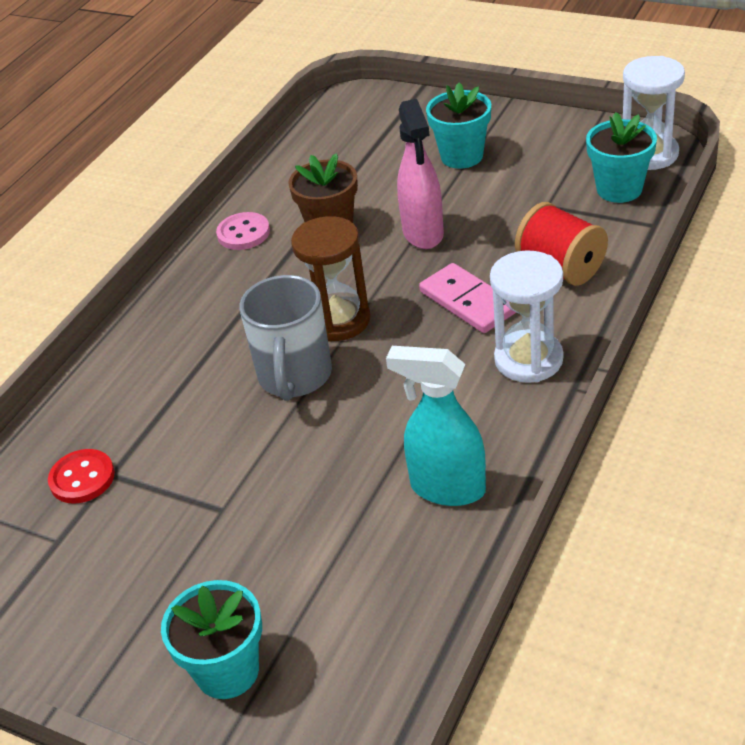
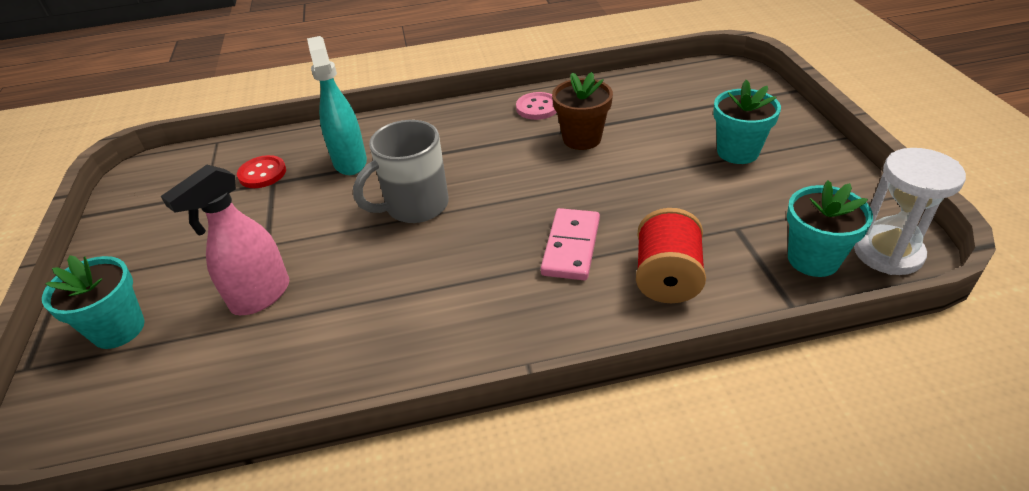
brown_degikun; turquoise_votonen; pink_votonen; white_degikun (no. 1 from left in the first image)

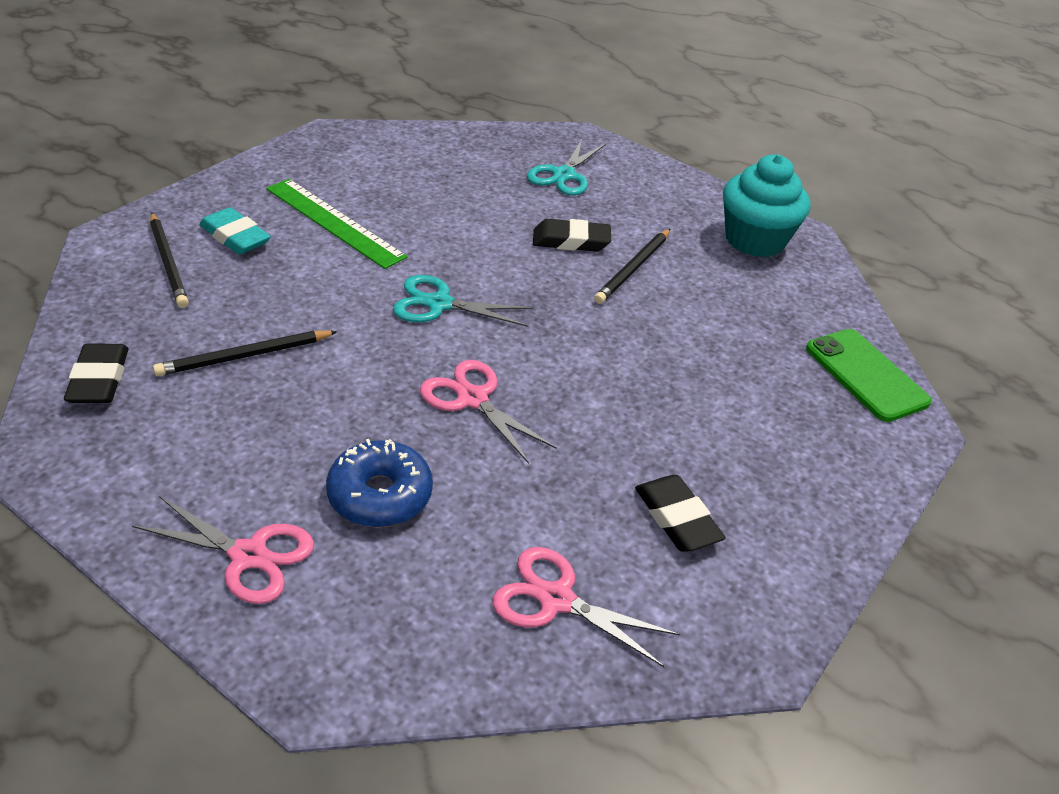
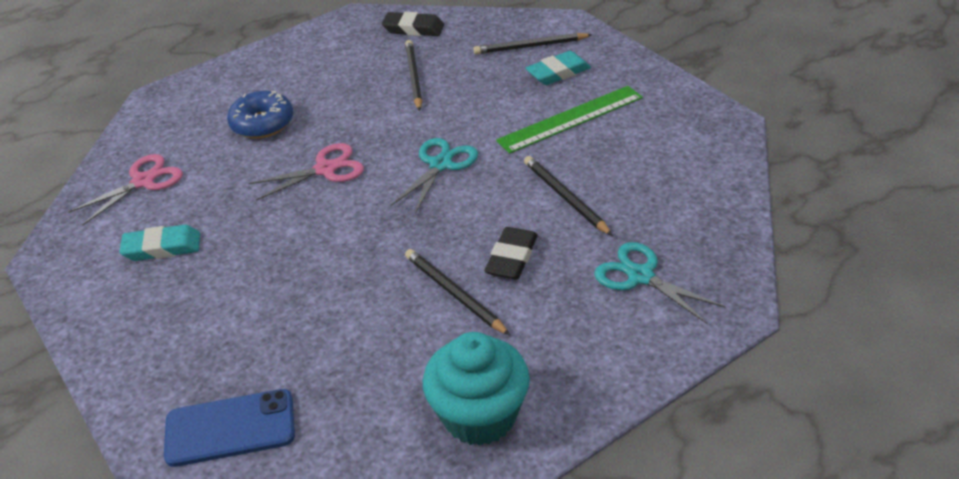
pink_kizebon (no. 1 from left in the first image); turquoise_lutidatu (no. 1 from left); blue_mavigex; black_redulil (no. 4 from left)

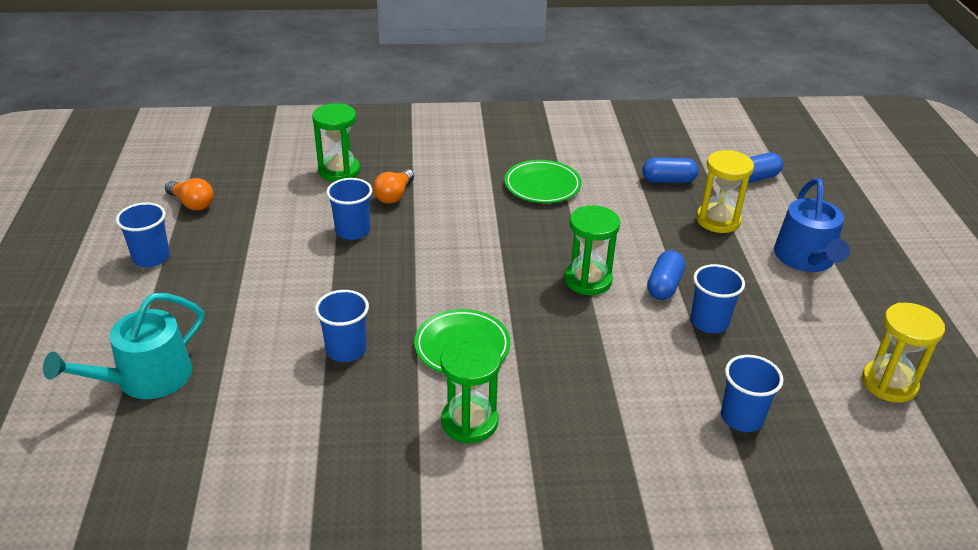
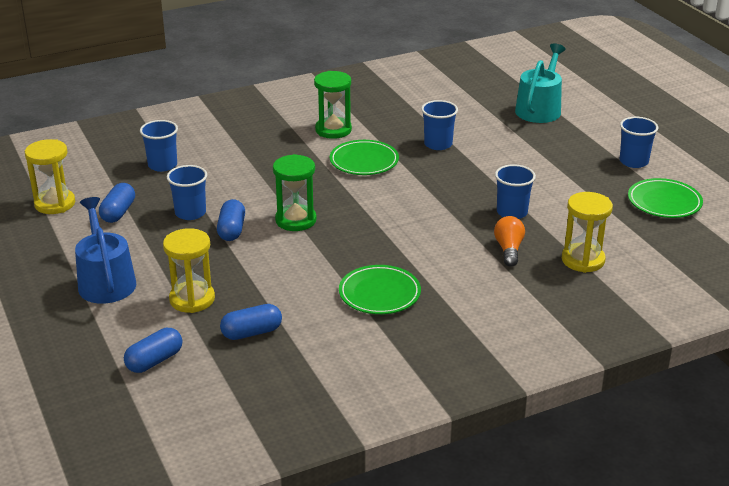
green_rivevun (no. 3 from left); yellow_degikun (no. 3 from left); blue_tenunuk (no. 1 from left)

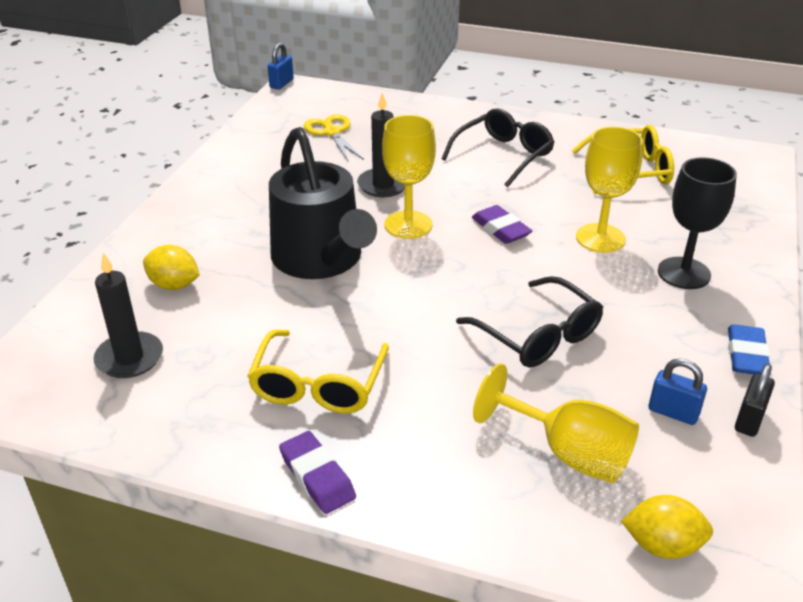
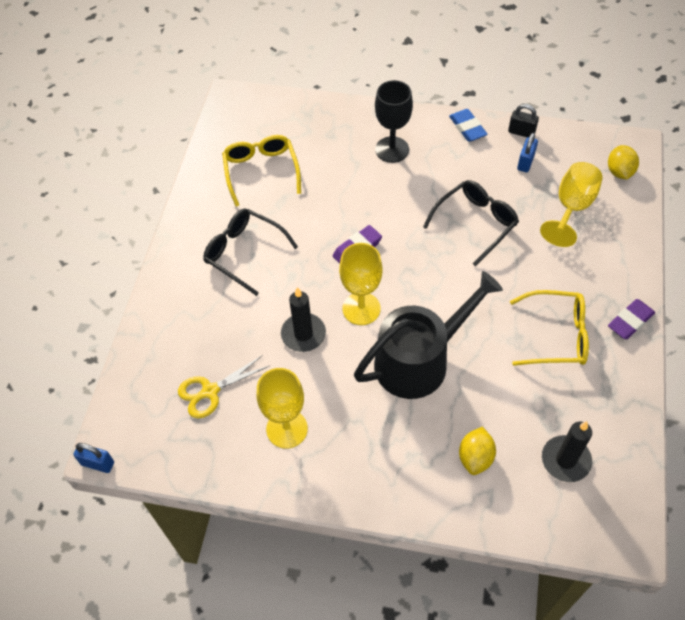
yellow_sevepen (no. 1 from left); blue_lutidatu

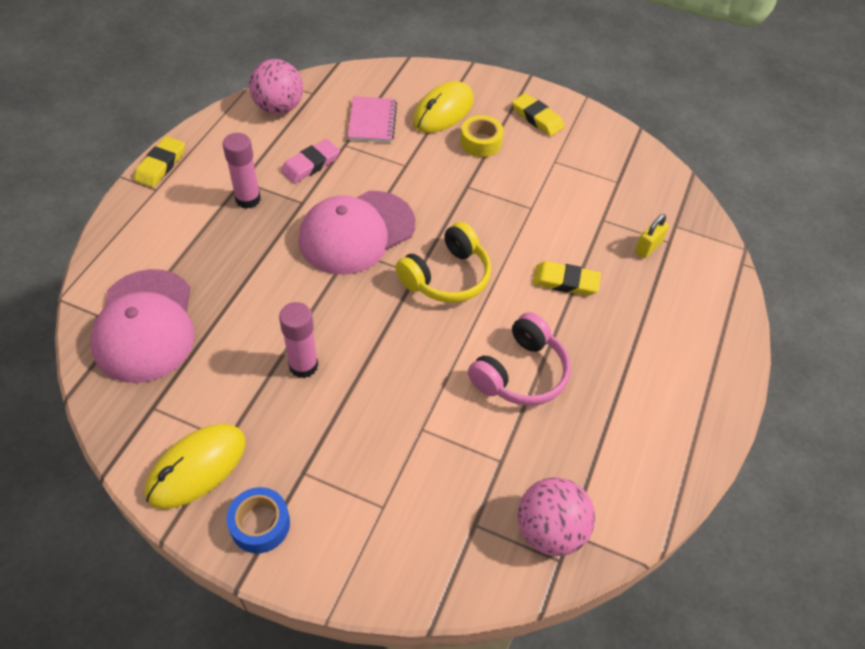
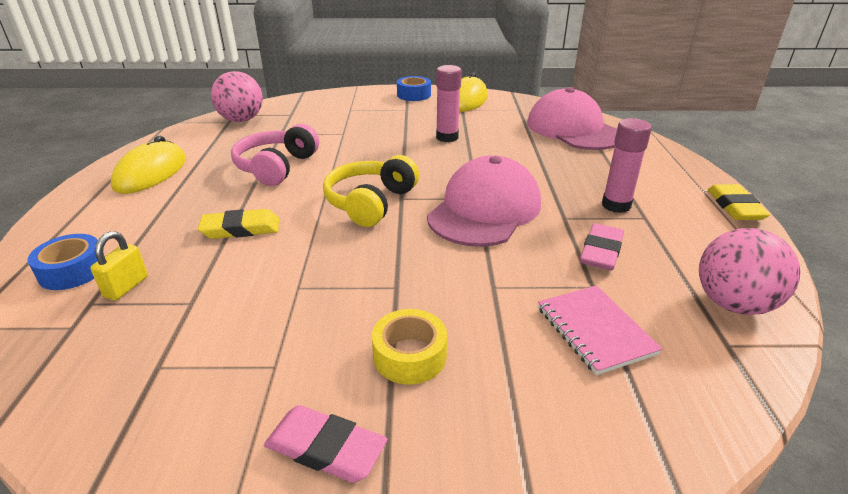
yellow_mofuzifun (no. 1 from left); pink_lutidatu (no. 1 from left); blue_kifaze (no. 1 from left)

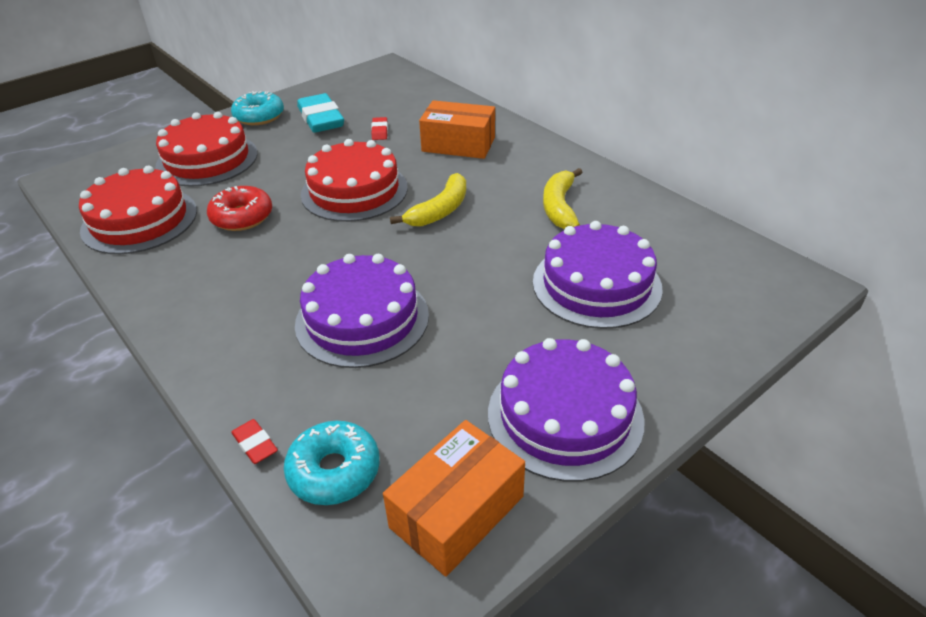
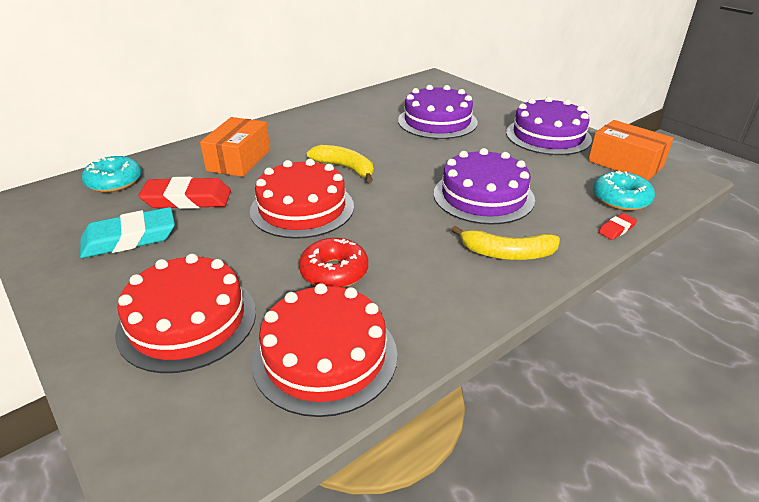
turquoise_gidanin (no. 1 from left); red_lutidatu (no. 1 from left); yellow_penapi (no. 2 from left)

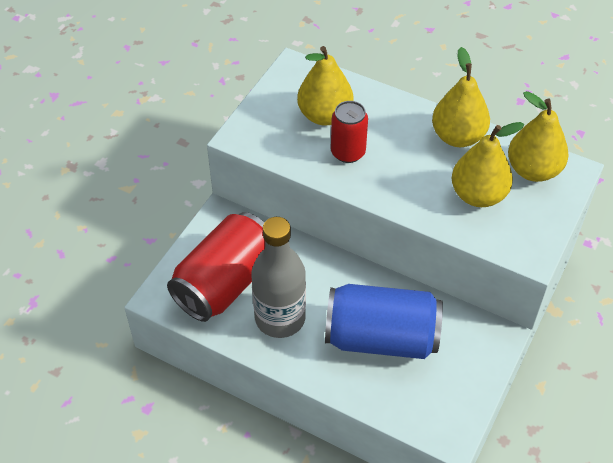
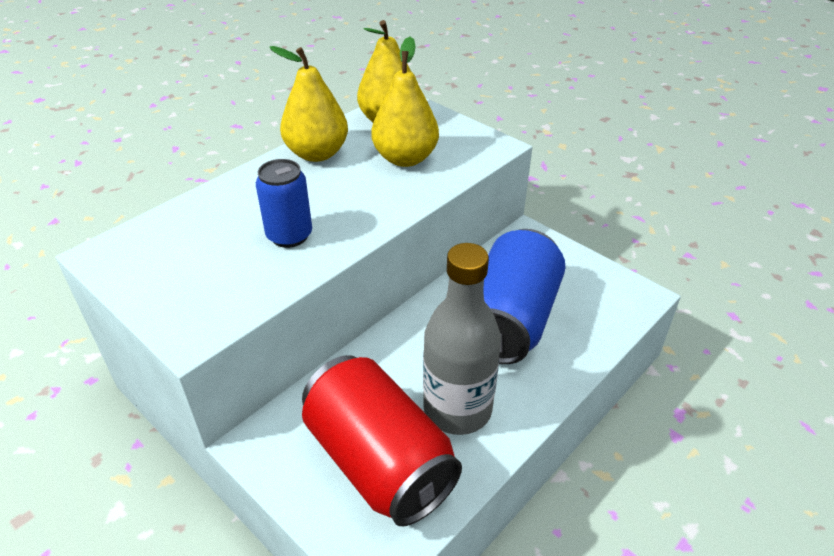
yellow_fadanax (no. 1 from left in the first image); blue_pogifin (no. 1 from left)

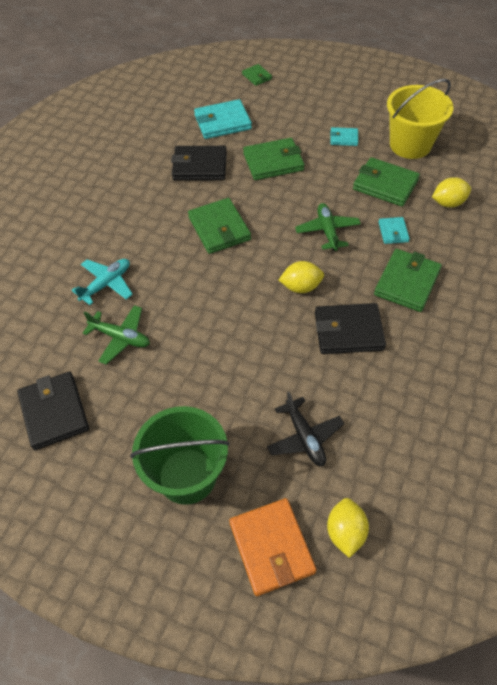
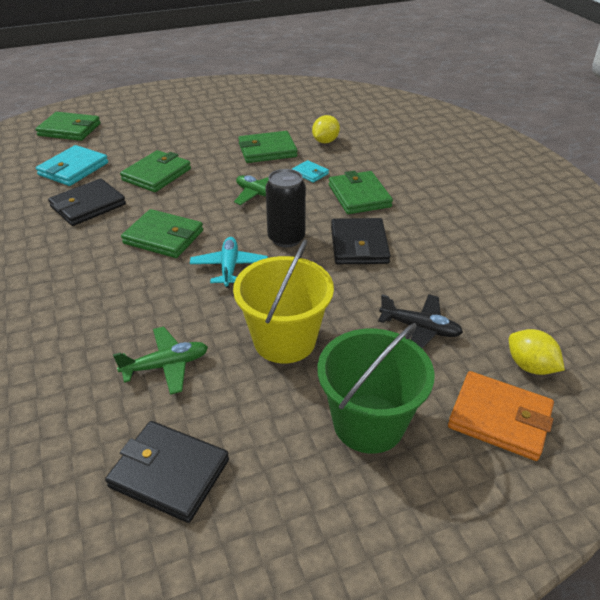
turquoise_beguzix; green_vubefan (no. 1 from left); black_pogifin; black_vubefan (no. 3 from left); turquoise_vubefan (no. 2 from left in the first image); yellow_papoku

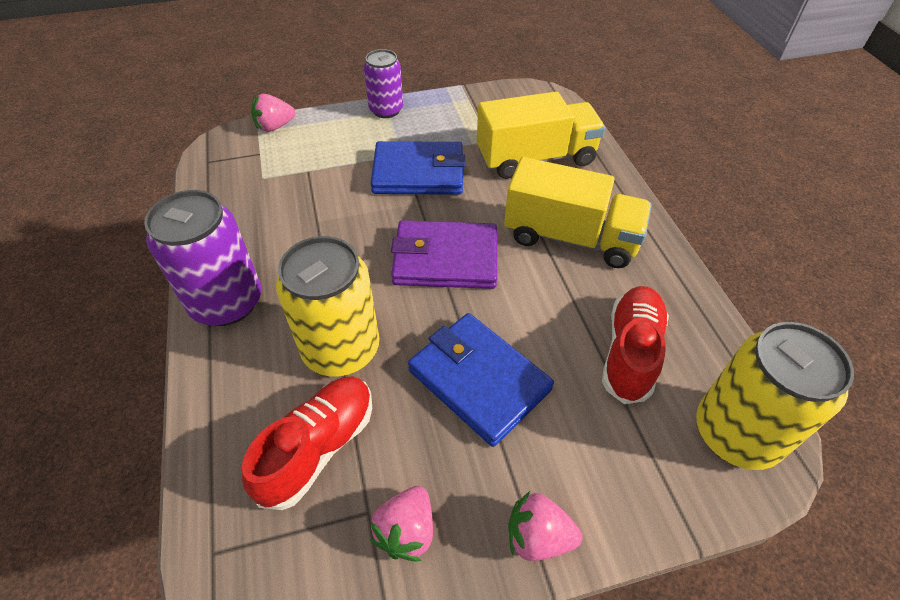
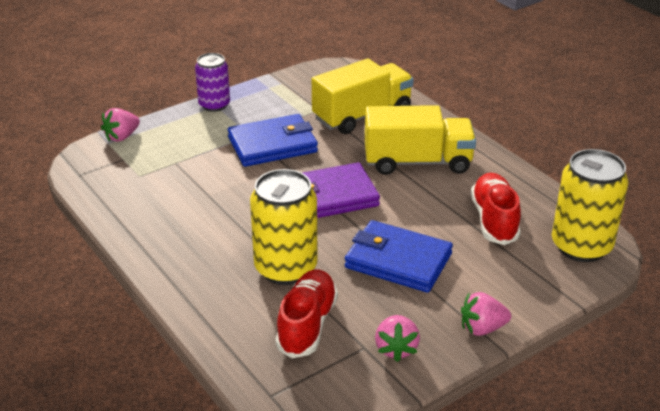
purple_pogifin (no. 1 from left in the first image)

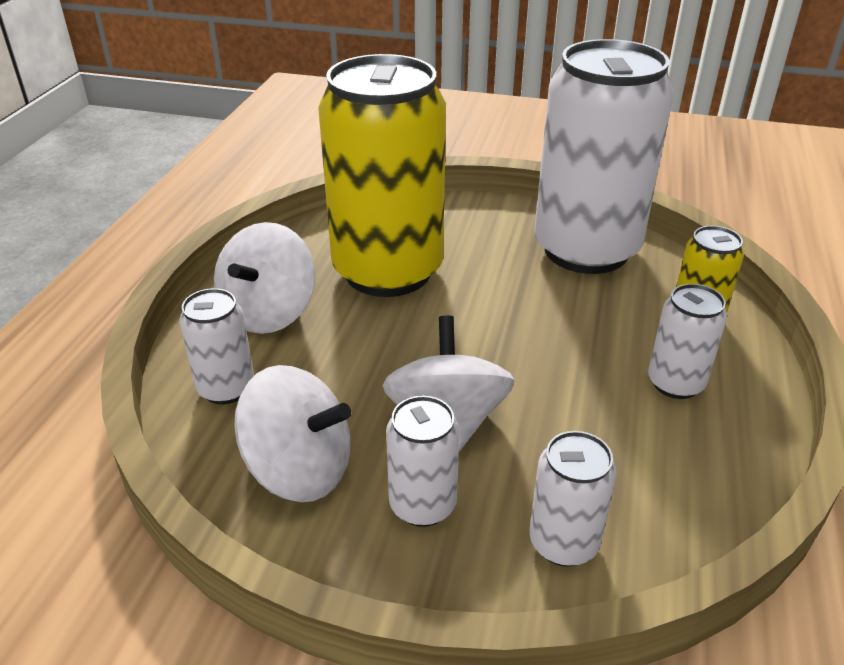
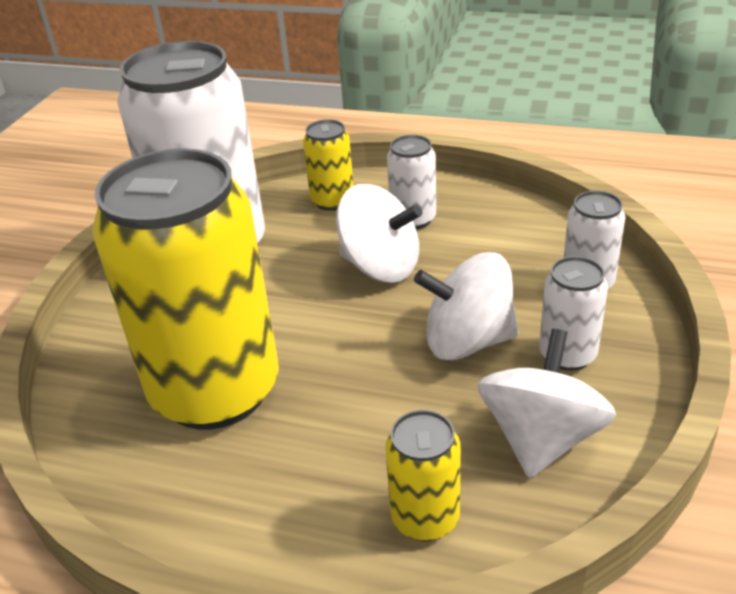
yellow_pogifin (no. 3 from left); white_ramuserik (no. 1 from left)

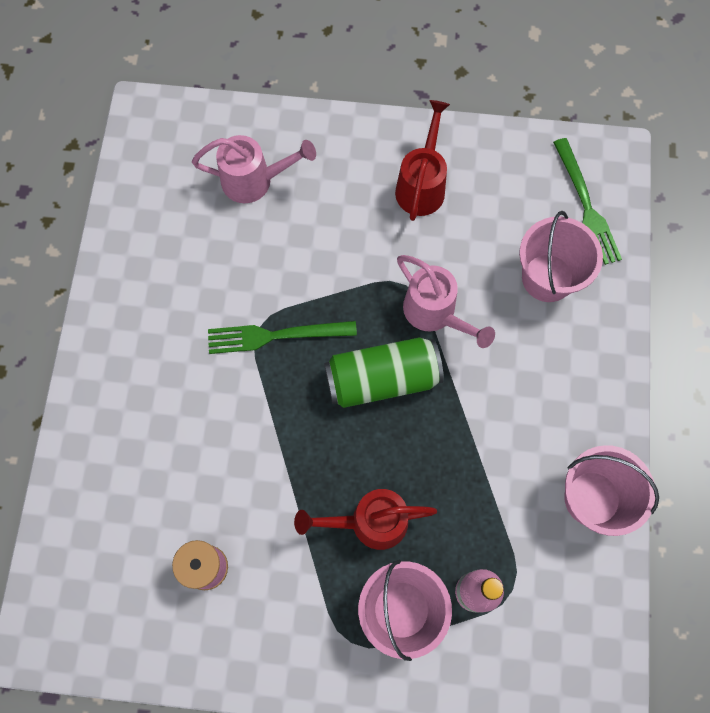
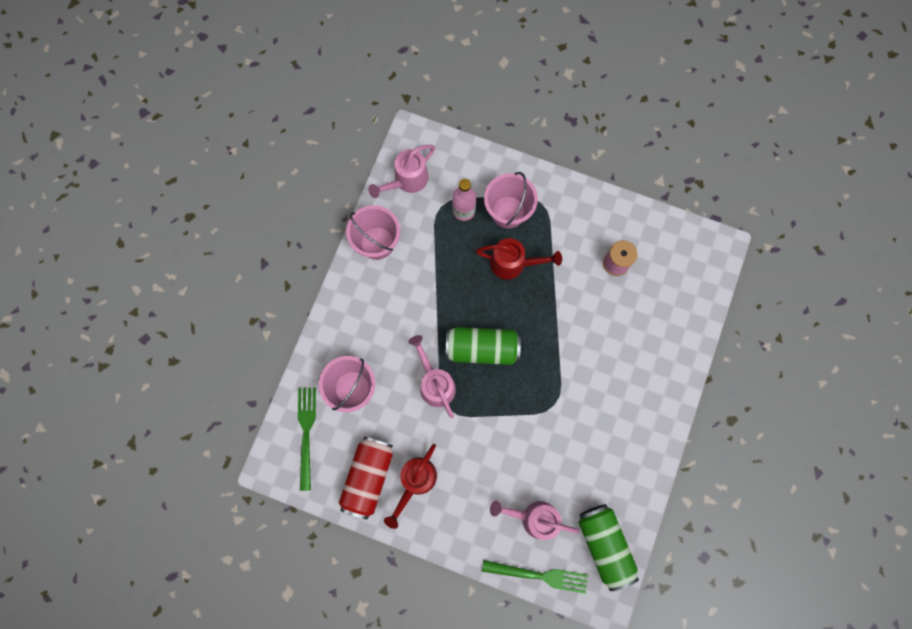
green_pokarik (no. 2 from left); red_pogifin; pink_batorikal (no. 1 from left); green_pogifin (no. 2 from left)

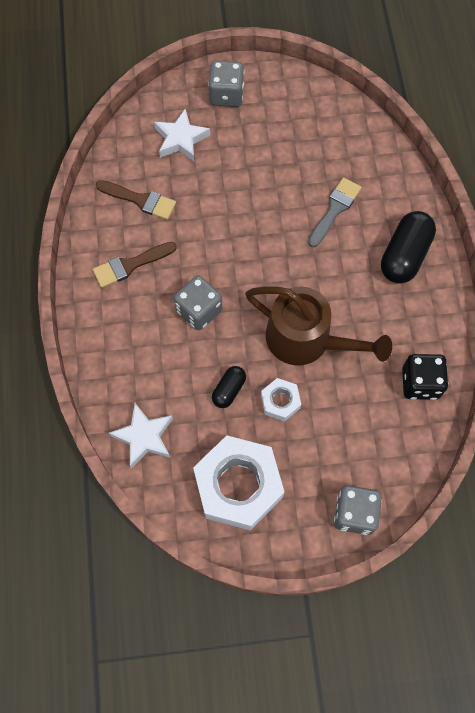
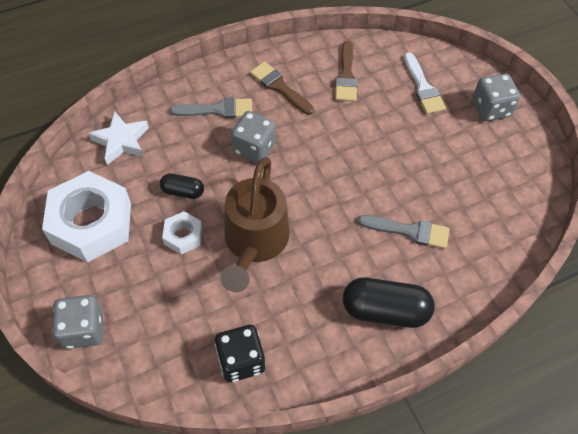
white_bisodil; grey_bisodil (no. 1 from left)

